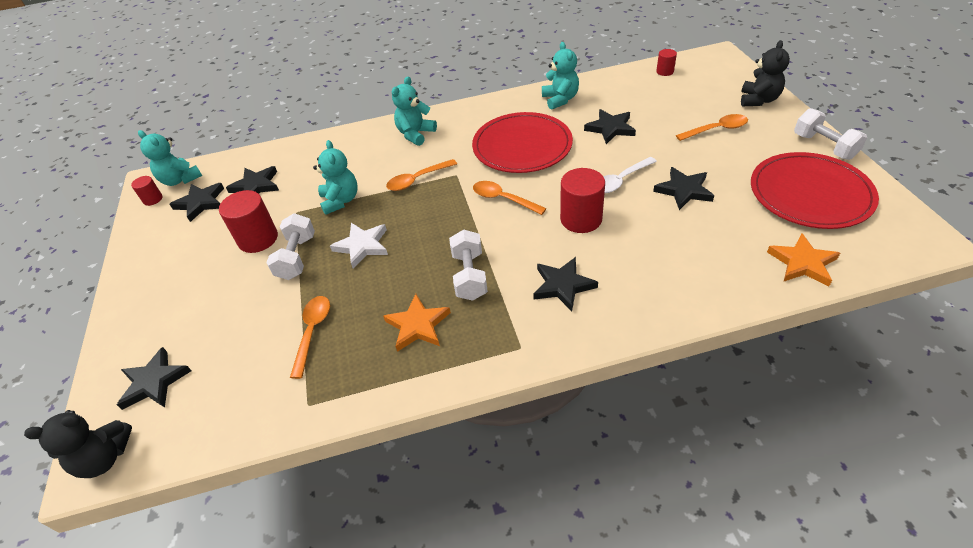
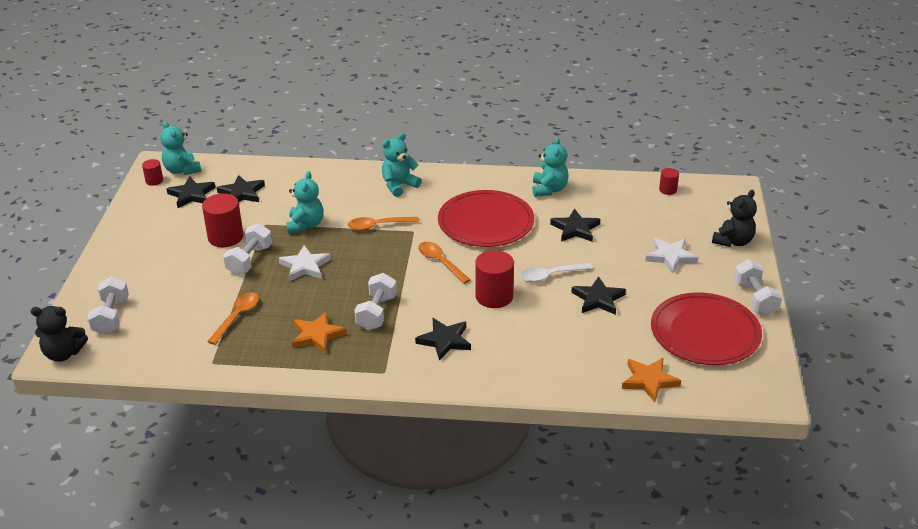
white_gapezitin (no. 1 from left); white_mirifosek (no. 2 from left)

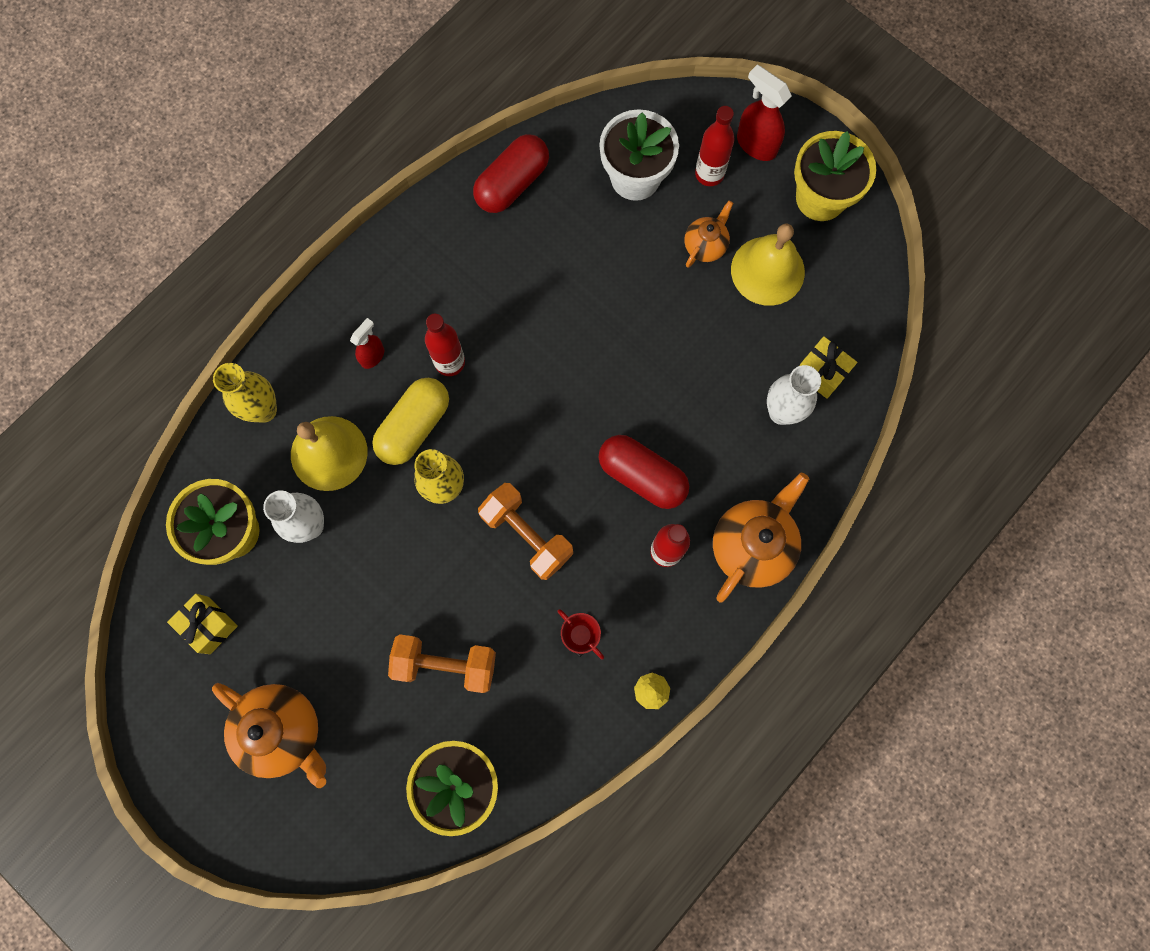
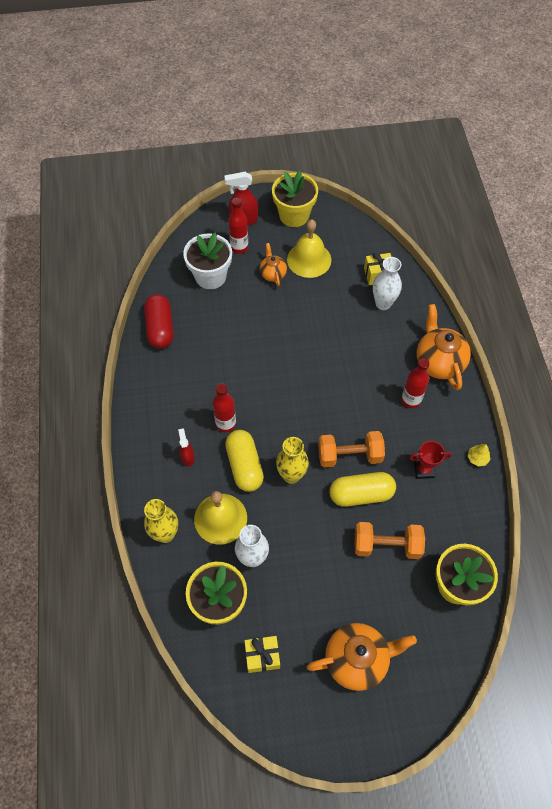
orange_gapezitin (no. 2 from left); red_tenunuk (no. 2 from left in the first image); yellow_tenunuk (no. 2 from left)

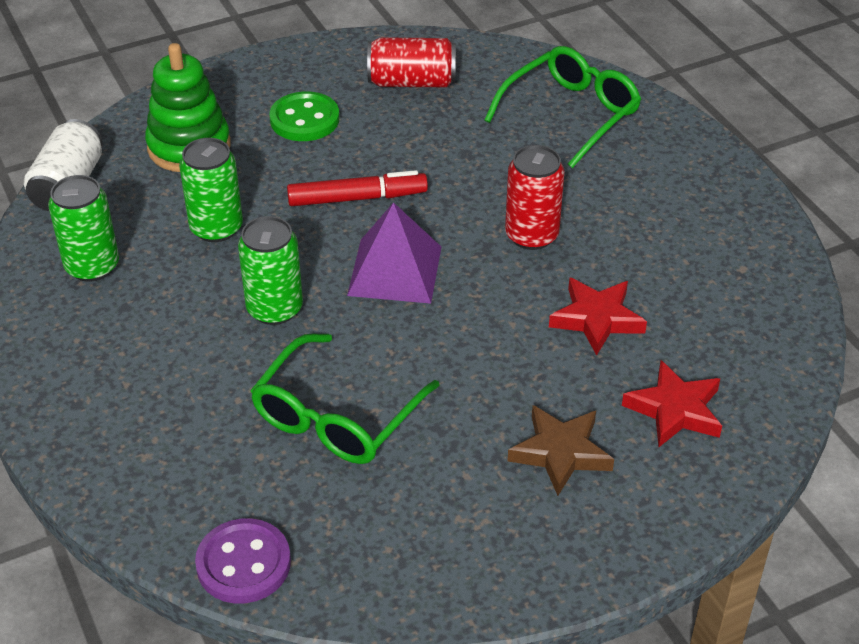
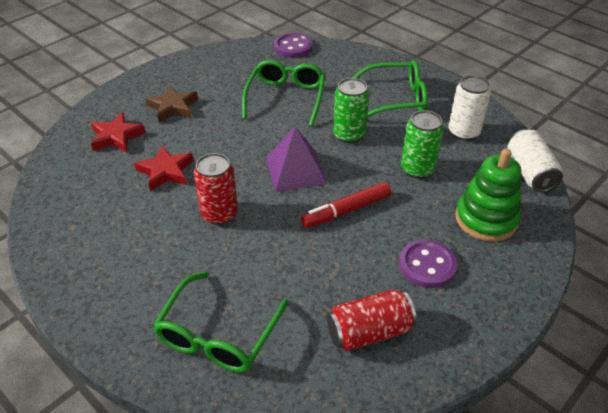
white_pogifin (no. 1 from left); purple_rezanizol (no. 2 from left); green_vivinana (no. 3 from left)

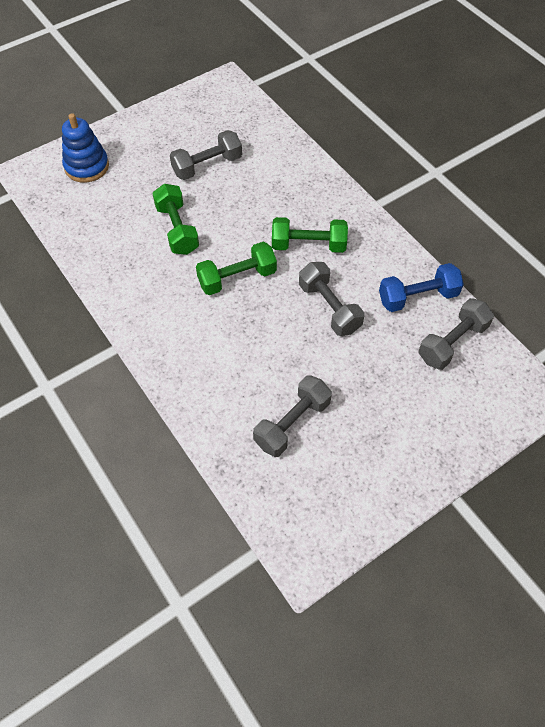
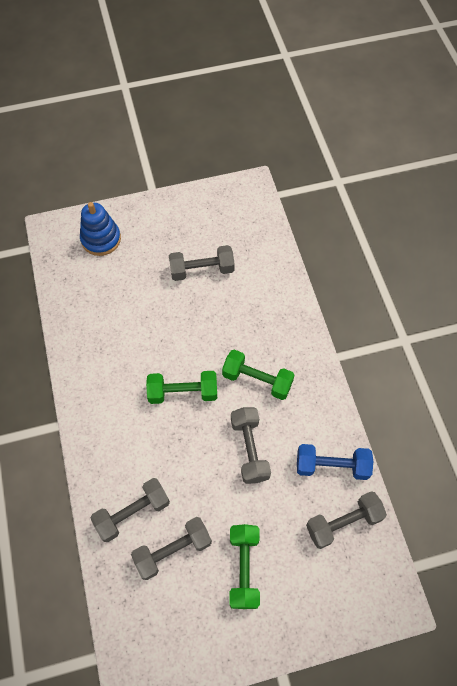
green_gapezitin (no. 2 from left); grey_gapezitin (no. 1 from left)

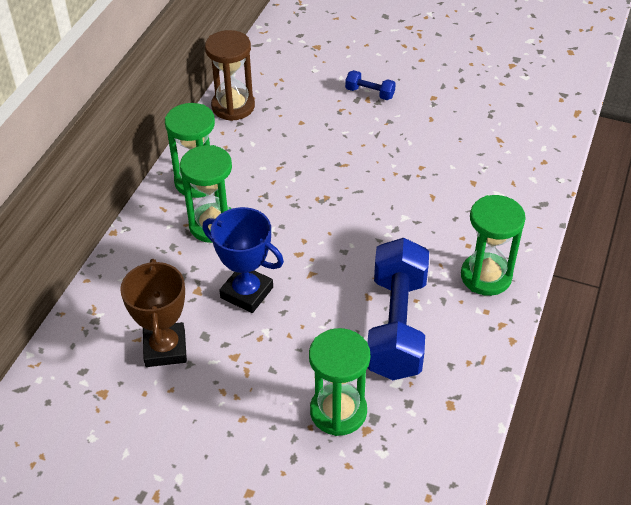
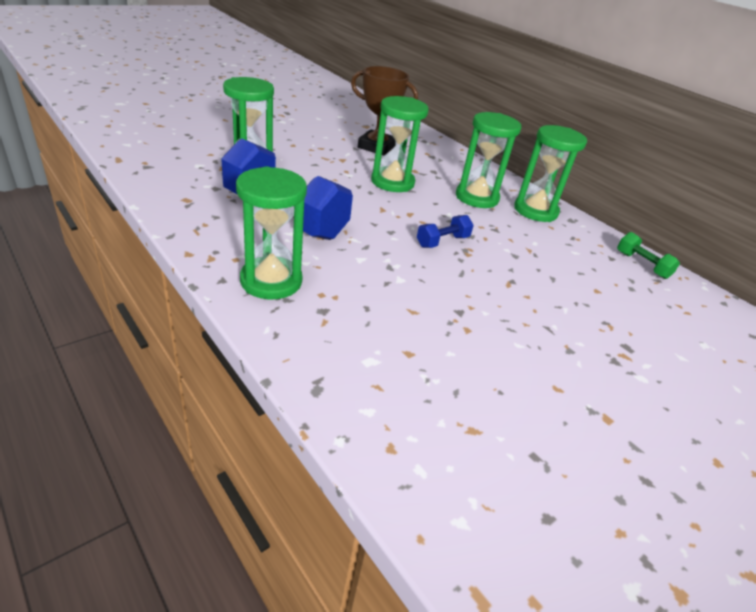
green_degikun (no. 3 from left); green_gapezitin; blue_gapezitin (no. 2 from left)

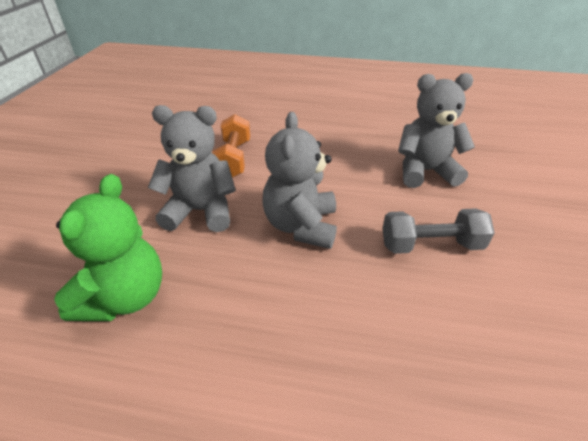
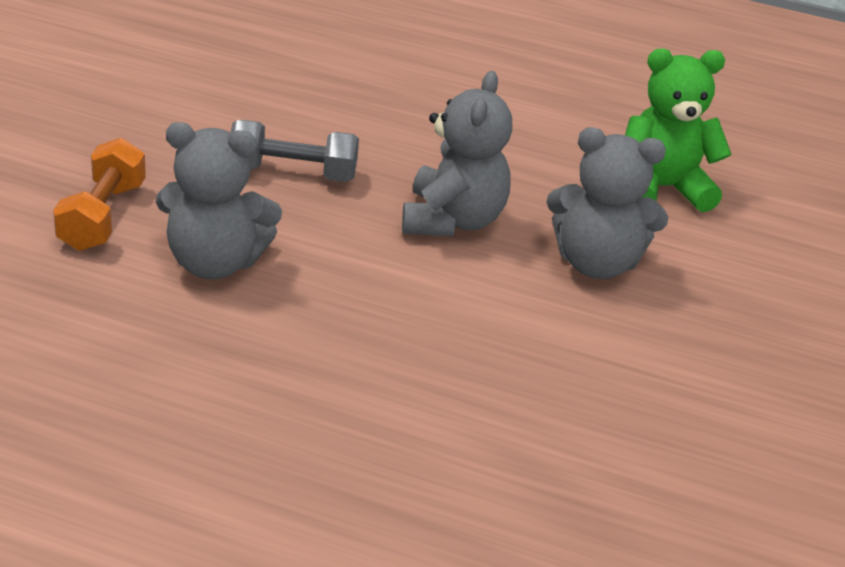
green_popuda; orange_gapezitin

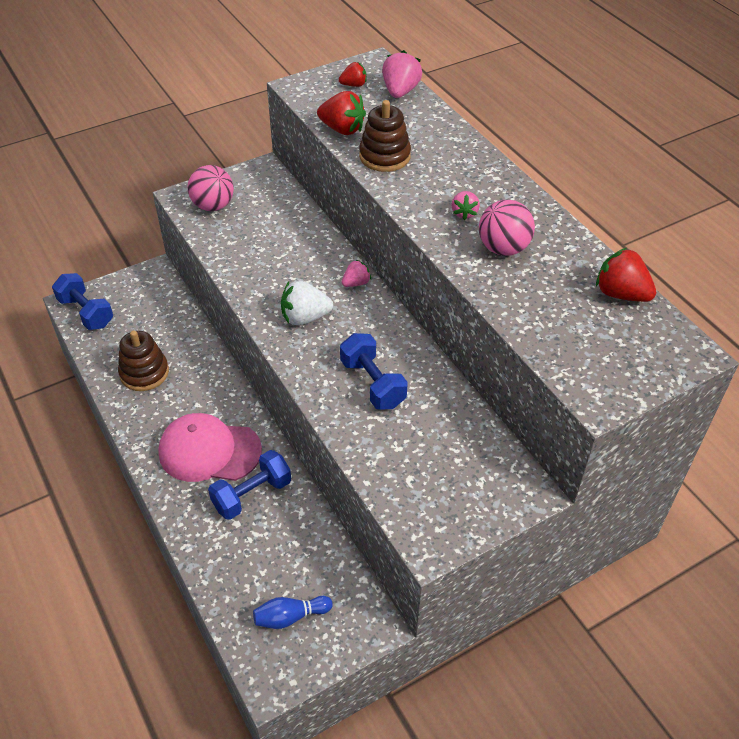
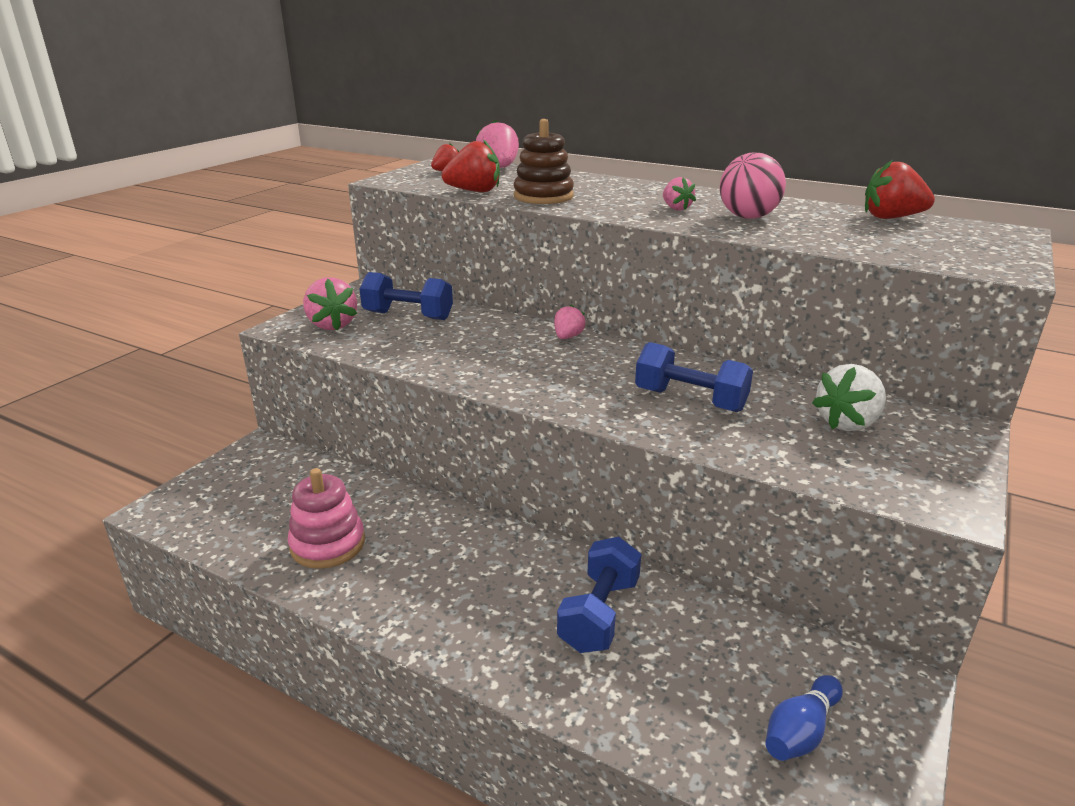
blue_gapezitin (no. 1 from left); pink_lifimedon; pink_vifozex; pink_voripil (no. 1 from left); white_voripil

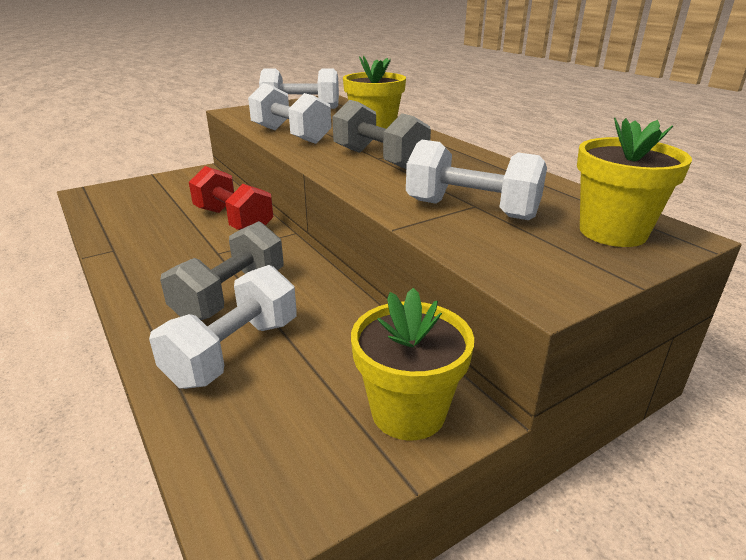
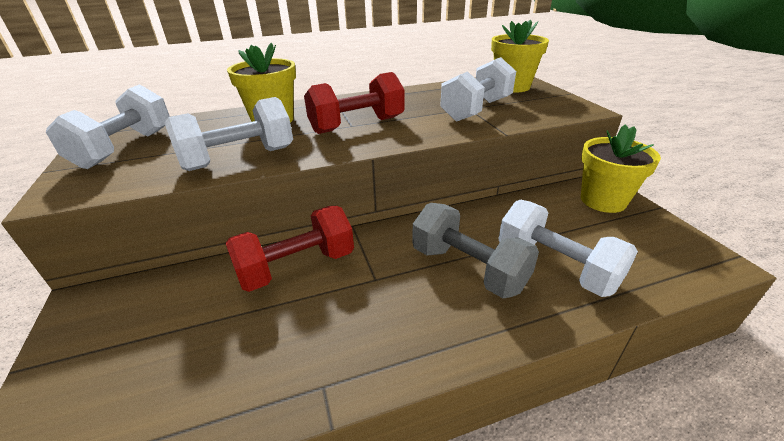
red_gapezitin (no. 2 from left)

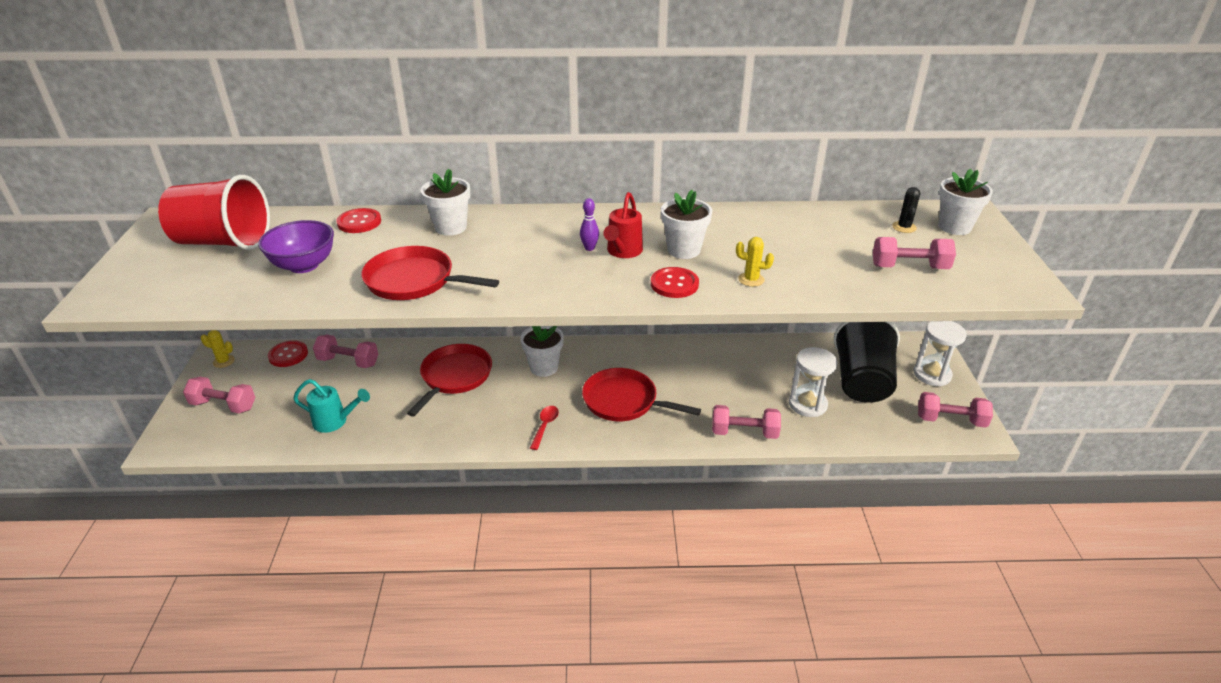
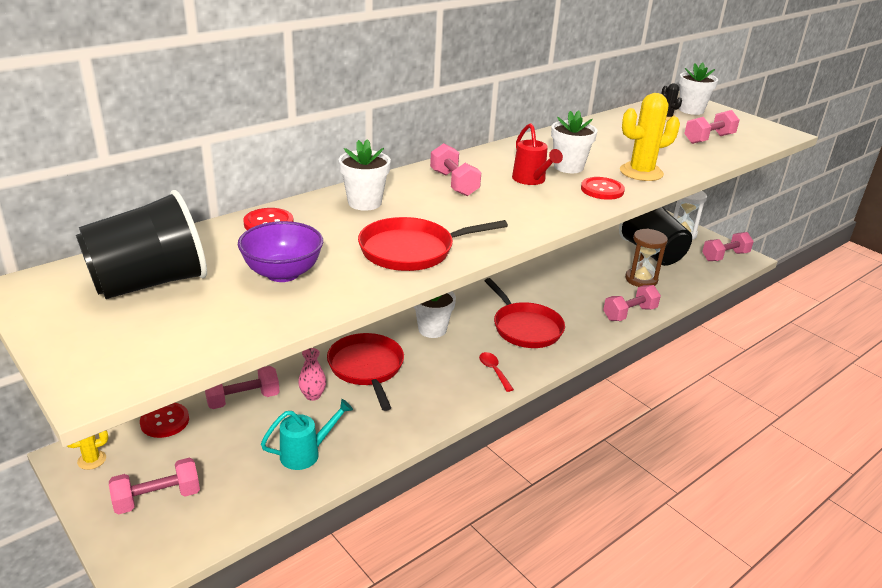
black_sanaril (no. 1 from left); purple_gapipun; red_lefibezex (no. 3 from left); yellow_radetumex (no. 2 from left); brown_degikun; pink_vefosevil; pink_gapezitin (no. 3 from left)

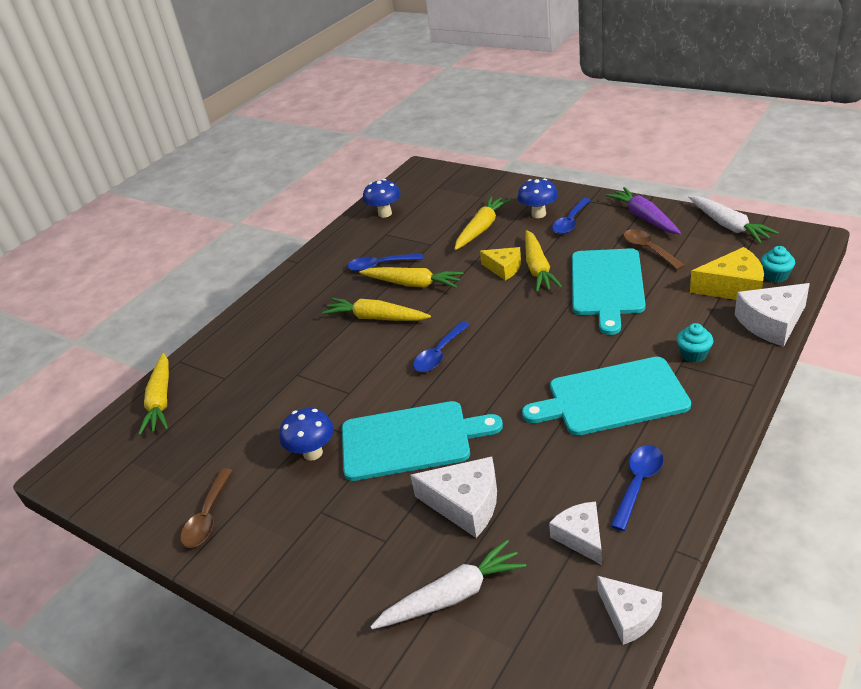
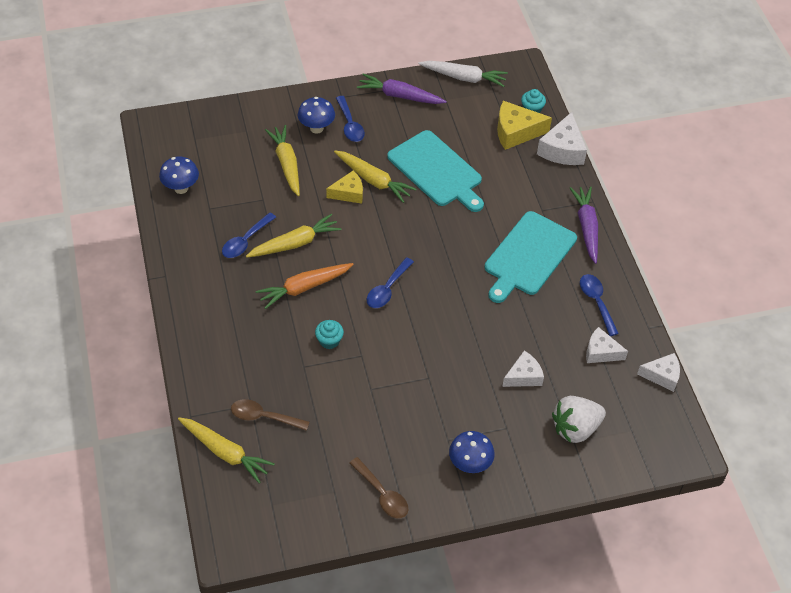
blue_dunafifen (no. 3 from left); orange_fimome; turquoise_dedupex (no. 1 from left in the first image); white_voripil; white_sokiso (no. 1 from left); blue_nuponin (no. 3 from left); brown_nuponin (no. 1 from left); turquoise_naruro (no. 1 from left); yellow_sokiso (no. 2 from left); purple_fimome (no. 2 from left)

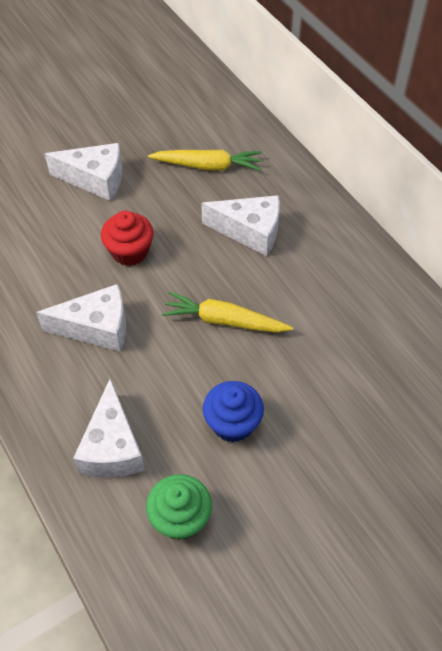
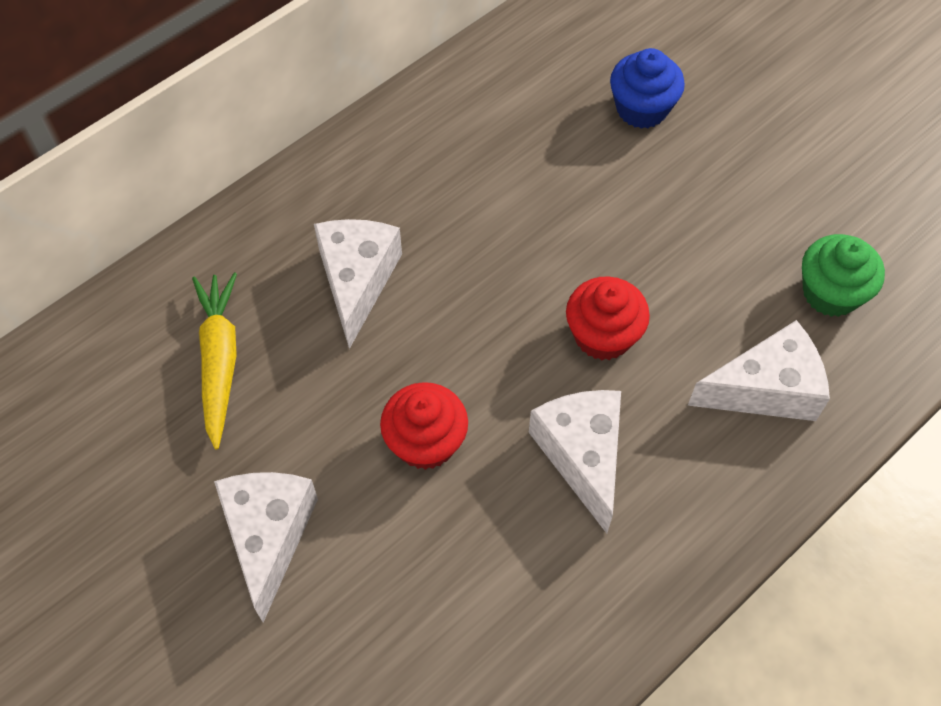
yellow_fimome (no. 2 from left in the first image); blue_naruro; red_naruro (no. 2 from left)

